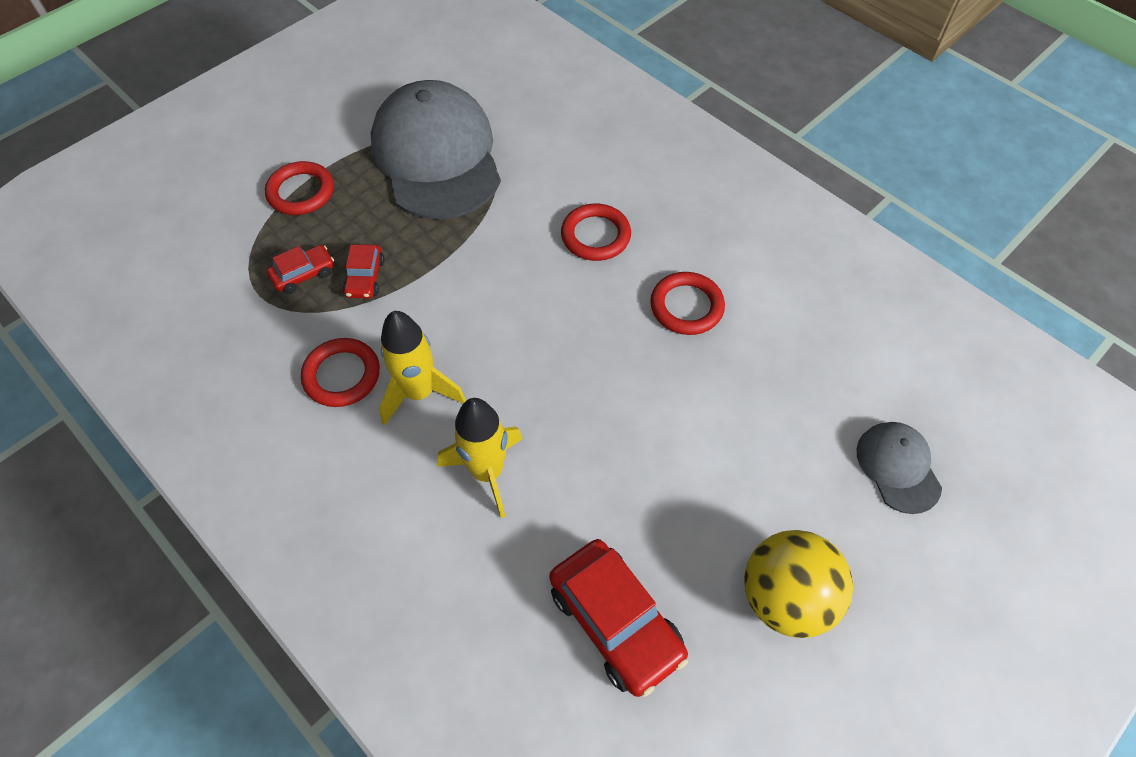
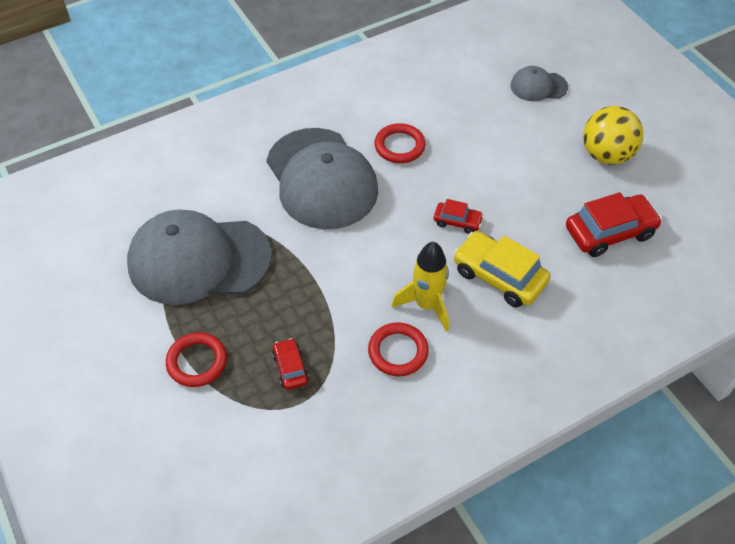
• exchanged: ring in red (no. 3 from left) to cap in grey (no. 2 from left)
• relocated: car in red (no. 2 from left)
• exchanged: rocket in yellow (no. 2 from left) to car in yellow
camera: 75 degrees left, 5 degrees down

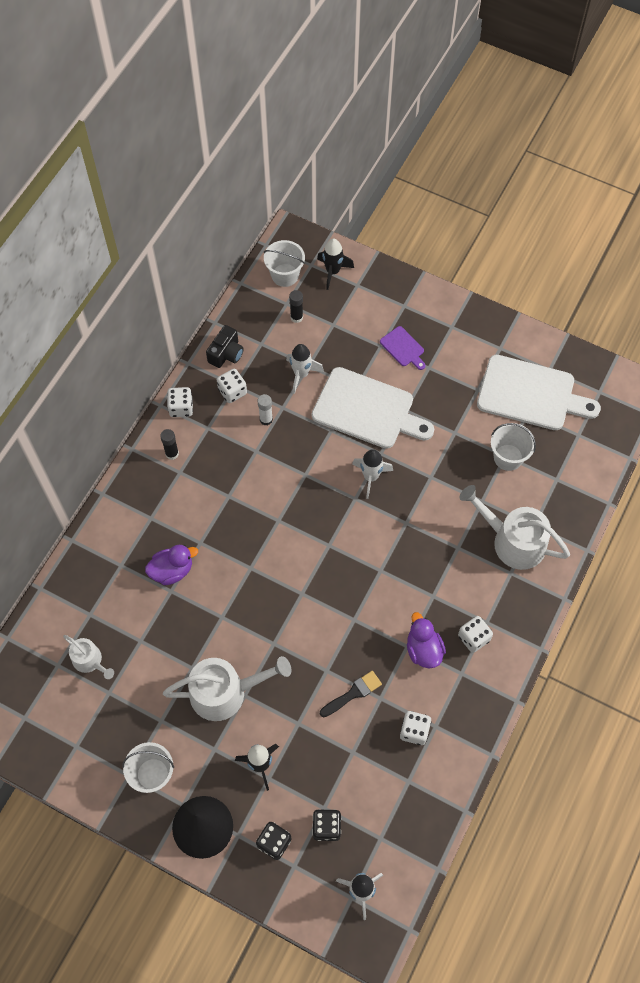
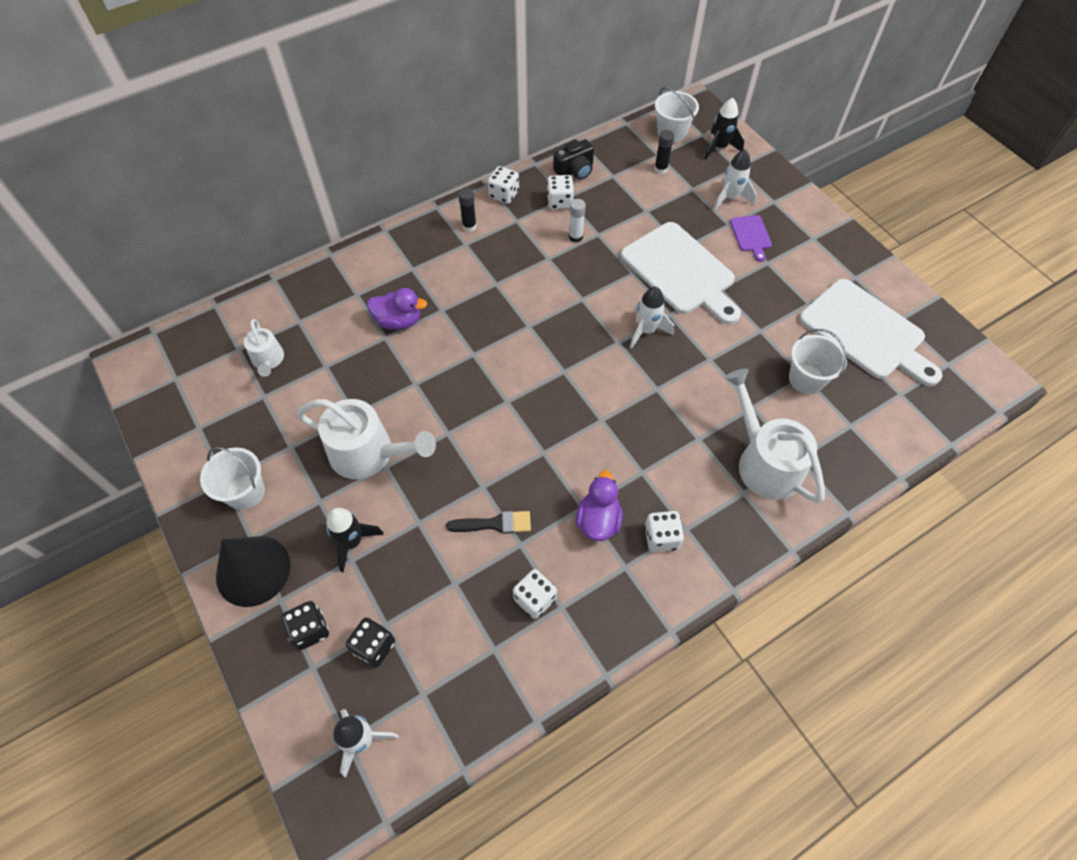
• relocated: rocket in white (no. 1 from left in the first image) to rocket in white (no. 3 from left)
camera: 30 degrees right, 5 degrees down

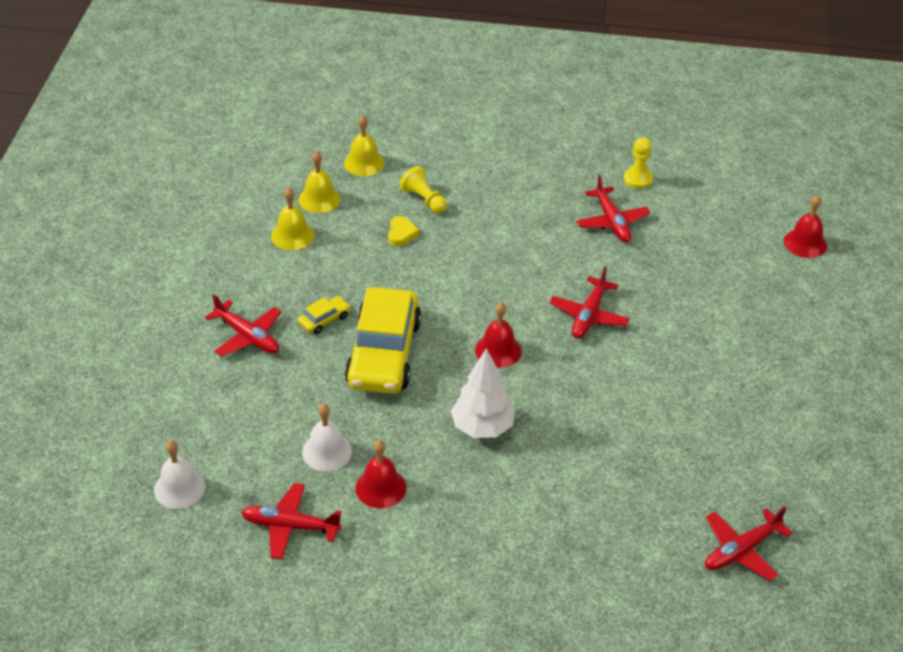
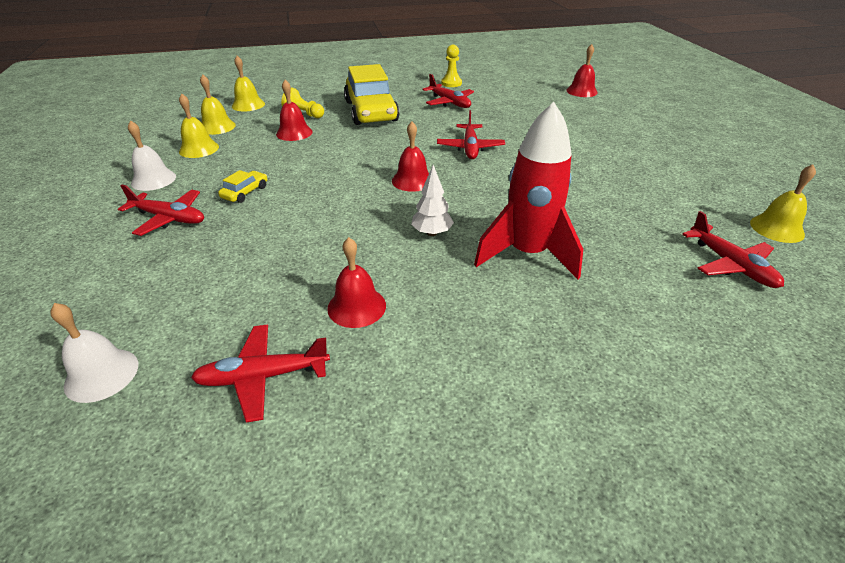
• exchanged: heart in yellow to bell in red (no. 1 from left)
• relocated: car in yellow (no. 2 from left)
• size: tree in white x0.66
• relocated: bell in white (no. 2 from left)
• spun: plane in red (no. 5 from left) 60 degrees counterclockwise
• appeared: rocket in red
• appeared: bell in yellow (no. 4 from left)
camera: 20 degrees left, 5 degrees down

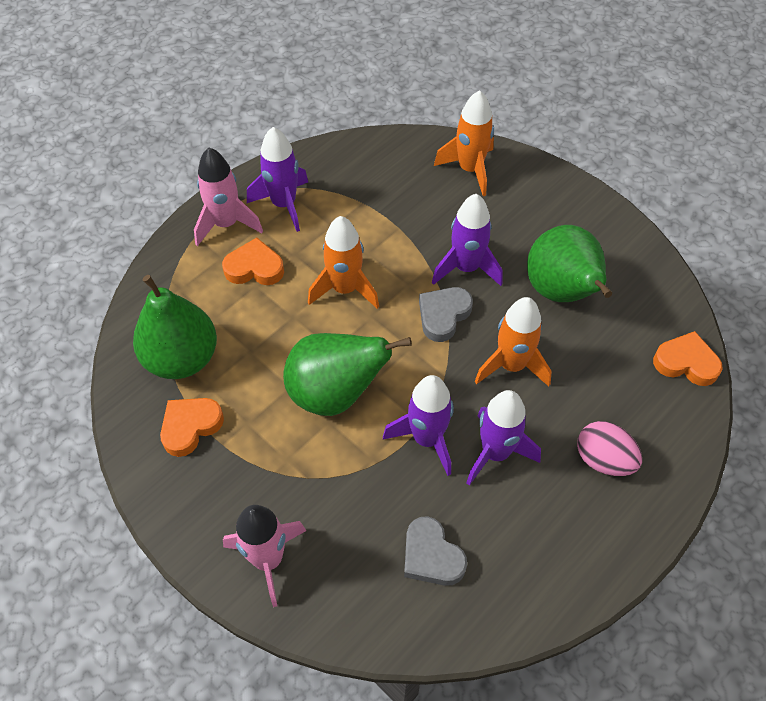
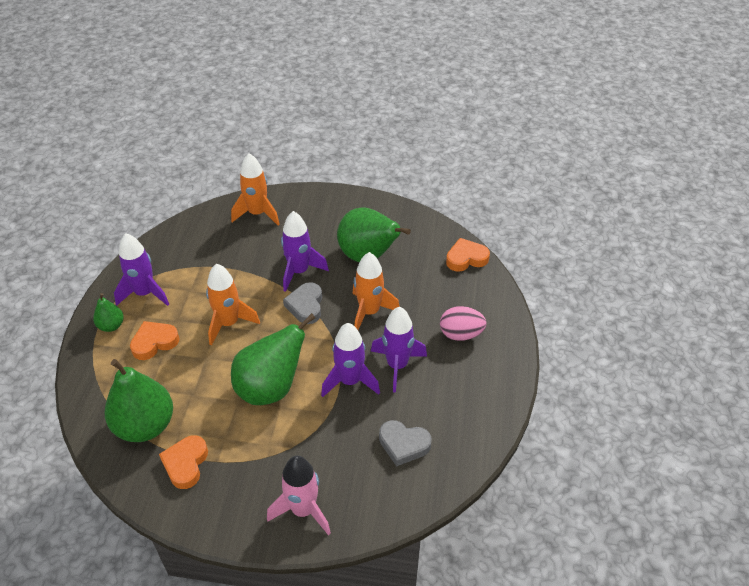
• exchanged: rocket in pink (no. 1 from left) to pear in green (no. 1 from left)
camera: 35 degrees left, 10 degrees down

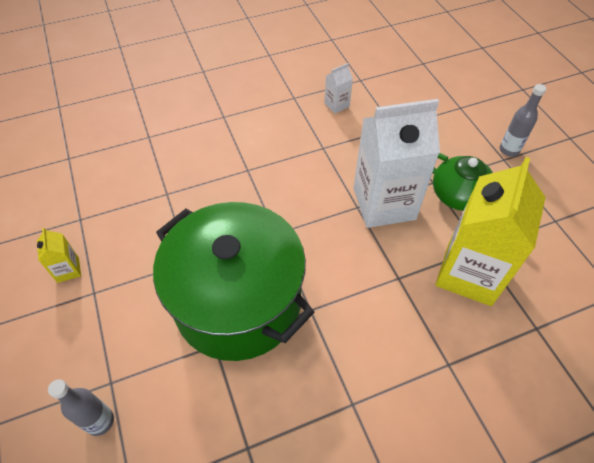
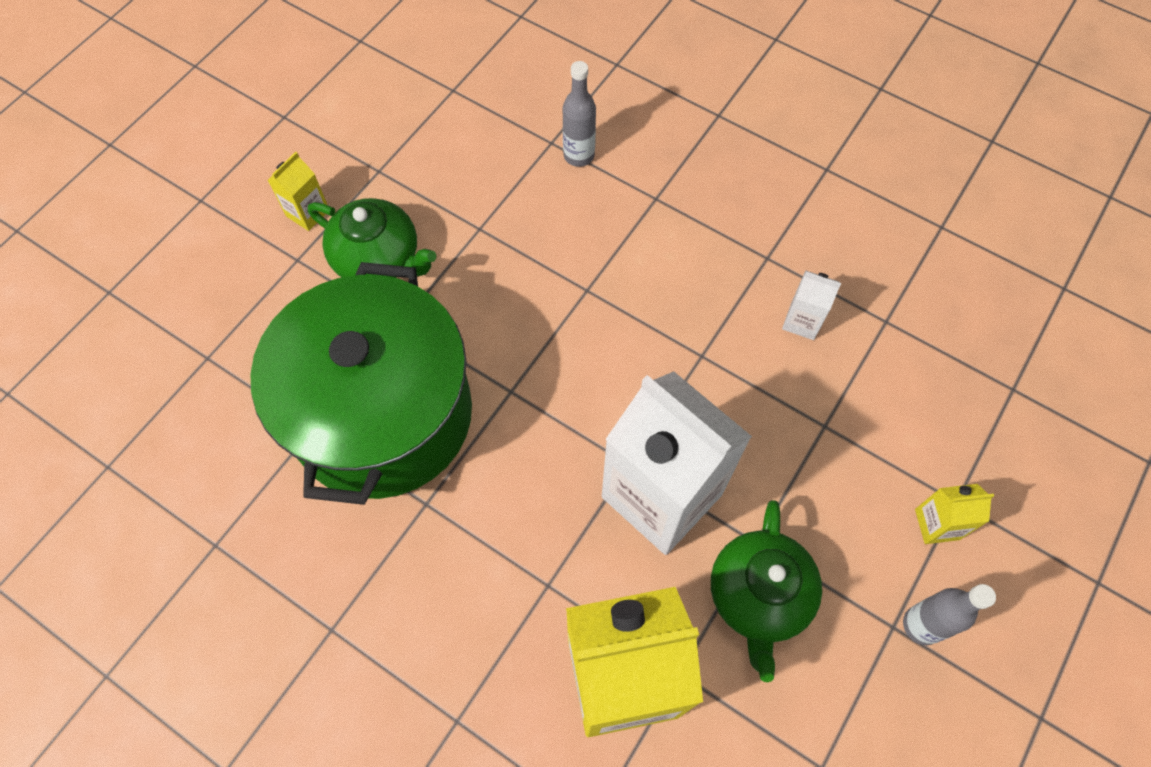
• relocated: bottle in grey (no. 1 from left)
• appeared: teapot in green (no. 1 from left)
• appeared: carton in yellow (no. 3 from left)
camera: 55 degrees right, 10 degrees up

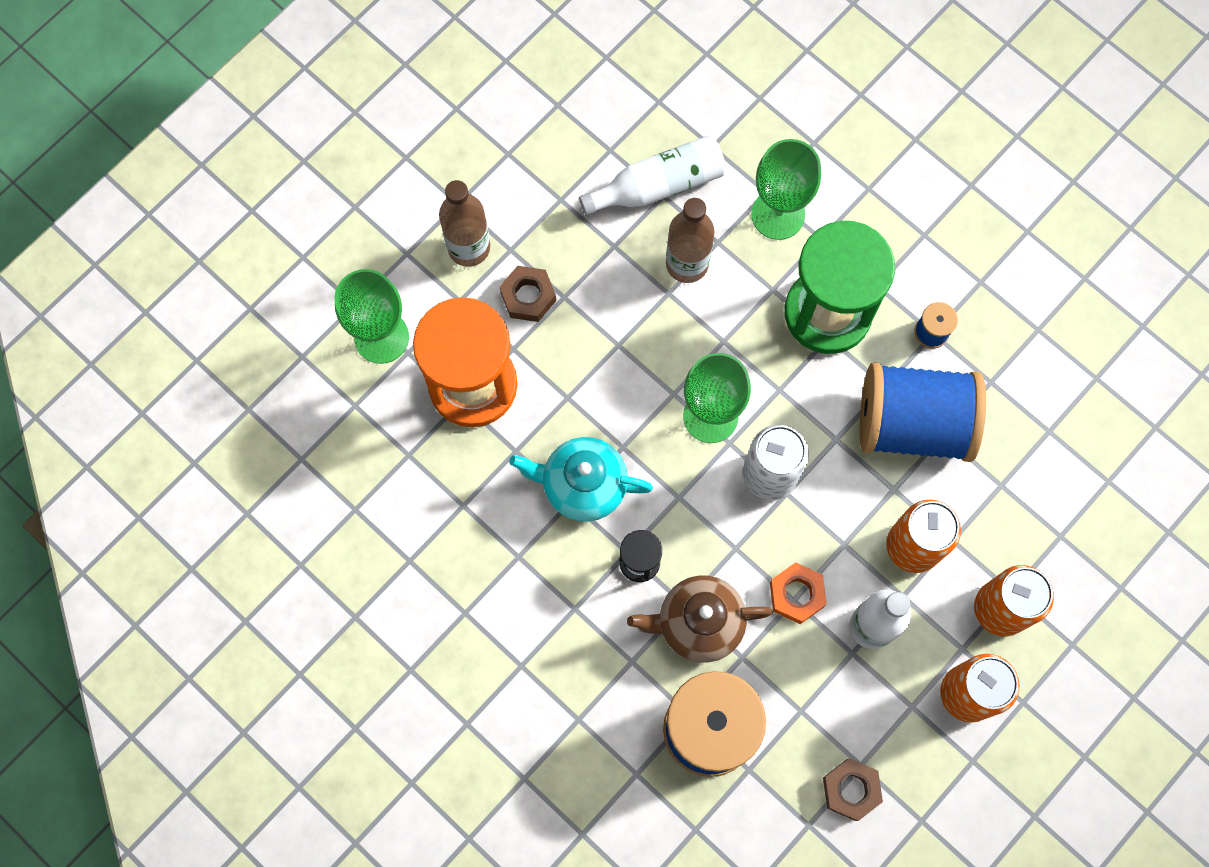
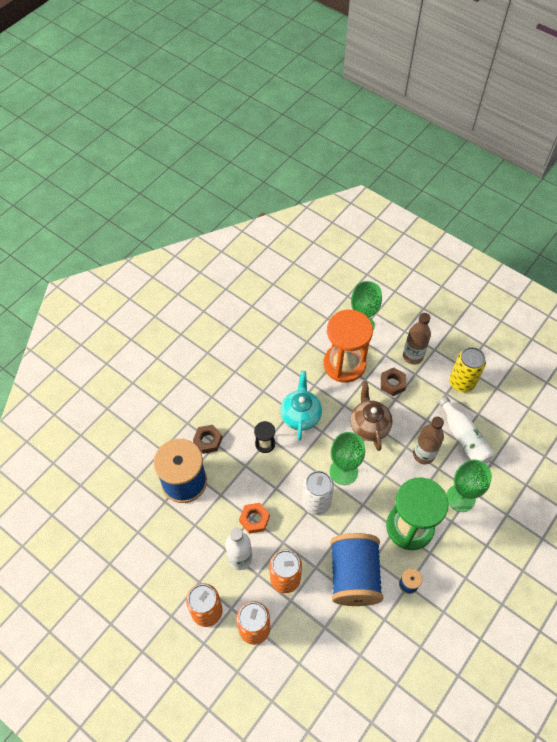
• relocated: teapot in brown
• relocated: nut in brown (no. 2 from left in the first image) to nut in brown (no. 1 from left)
• appeared: can in yellow
camera: 85 degrees right, 15 degrees down

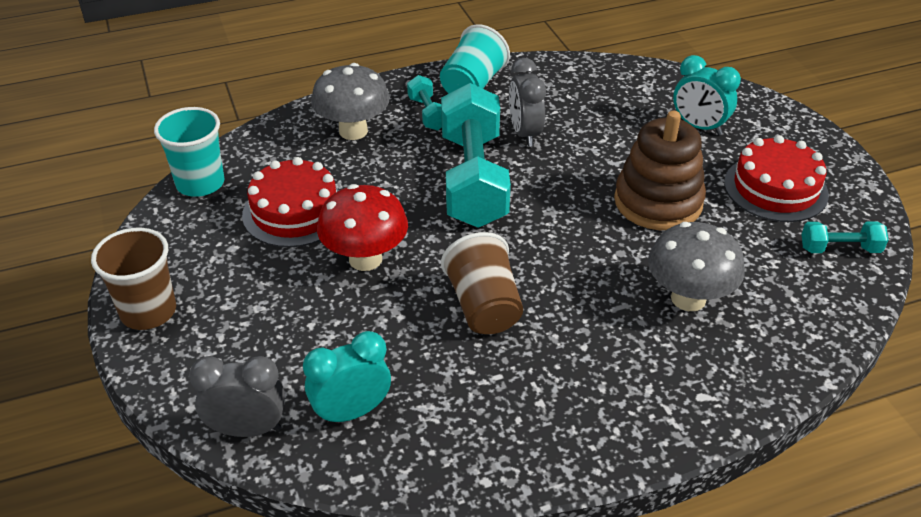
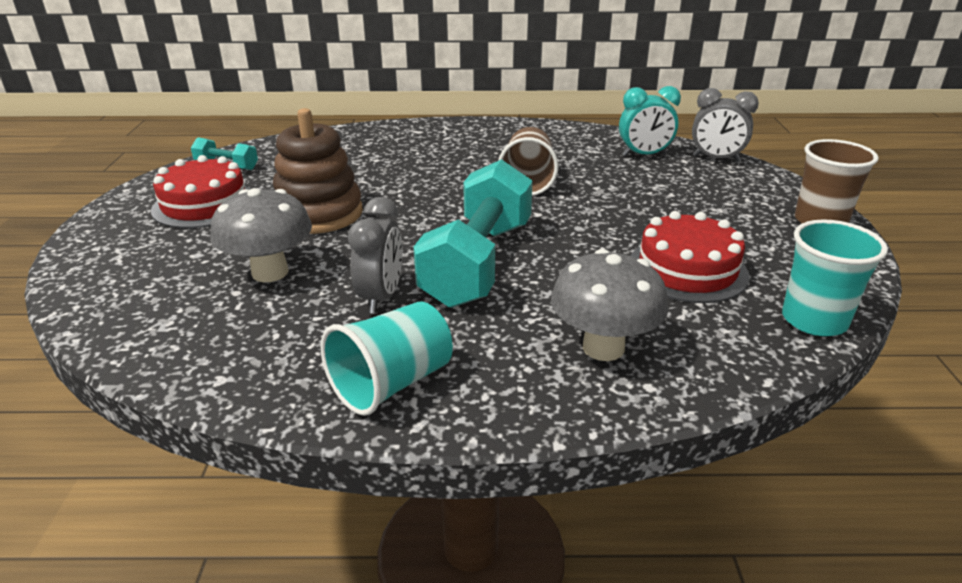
• missing: clock in turquoise (no. 2 from left)
• missing: dumbbell in turquoise (no. 1 from left)
• missing: mushroom in red
• relocated: mushroom in grey (no. 2 from left in the first image) to mushroom in grey (no. 1 from left)
camera: 160 degrees left, 10 degrees down

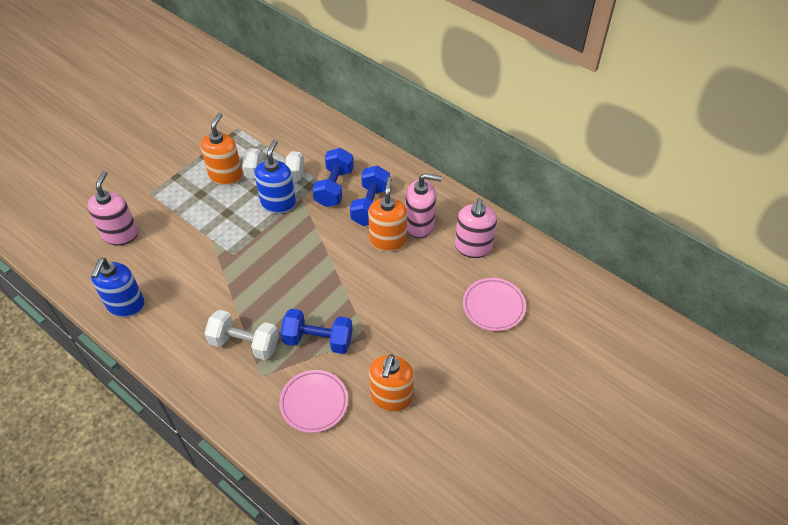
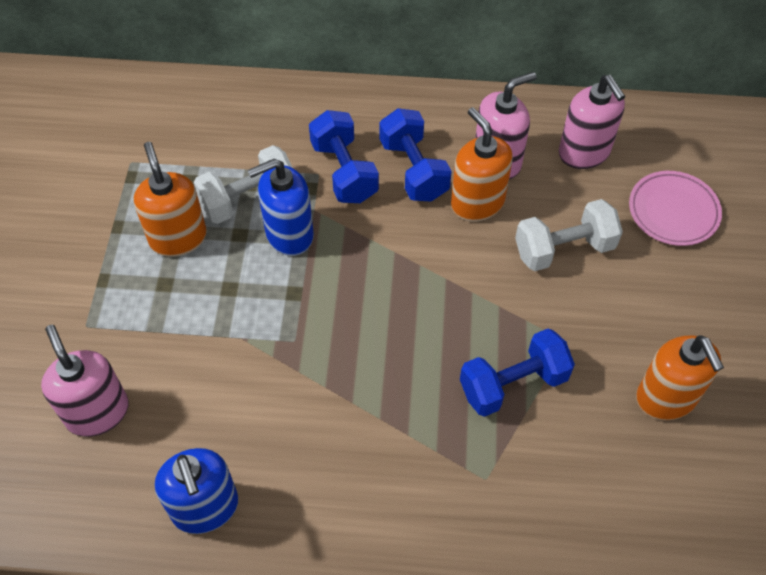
• spun: soap dispenser in blue (no. 2 from left) 90 degrees counterclockwise
• relocated: dumbbell in white (no. 1 from left in the first image) to dumbbell in white (no. 2 from left)
• missing: plate in pink (no. 1 from left)
camera: 35 degrees left, 5 degrees up

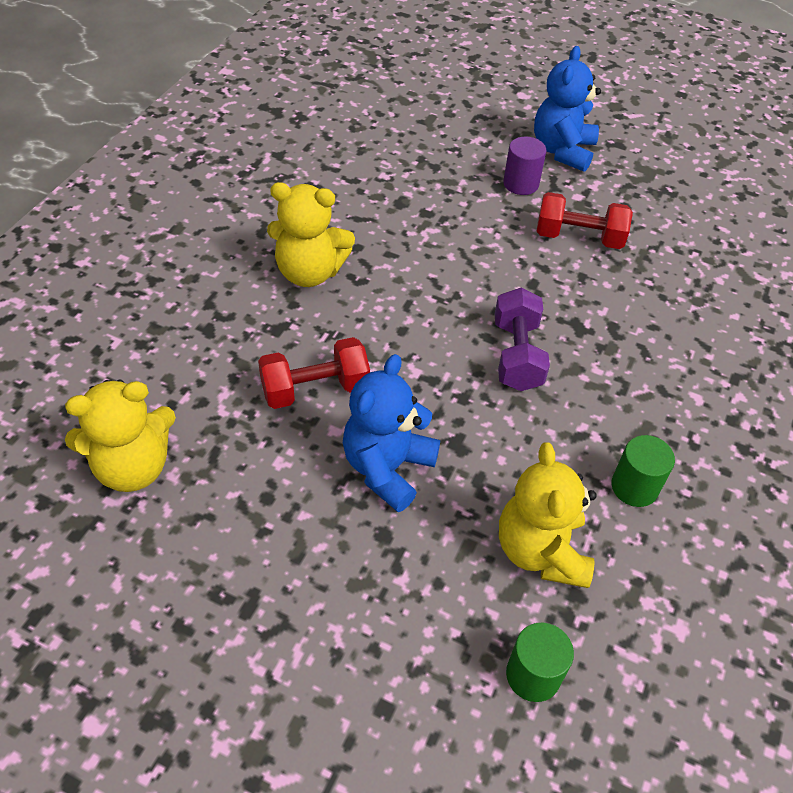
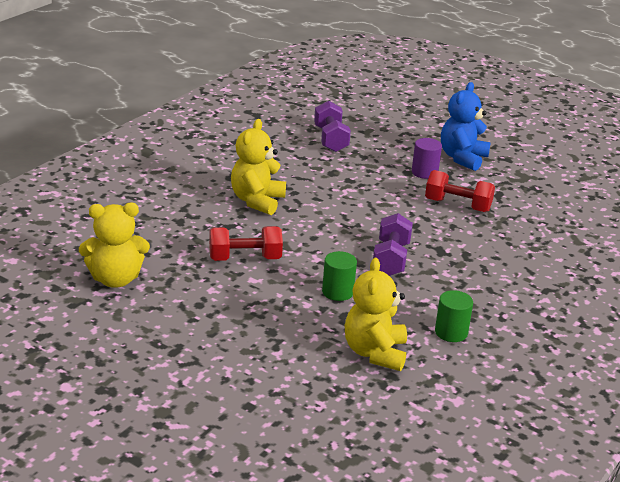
• spun: teddy bear in yellow (no. 2 from left) 90 degrees clockwise
• missing: teddy bear in blue (no. 1 from left)
• relocated: cylinder in green (no. 1 from left)
• appeared: dumbbell in purple (no. 1 from left)
camera: 10 degrees right, 20 degrees down

